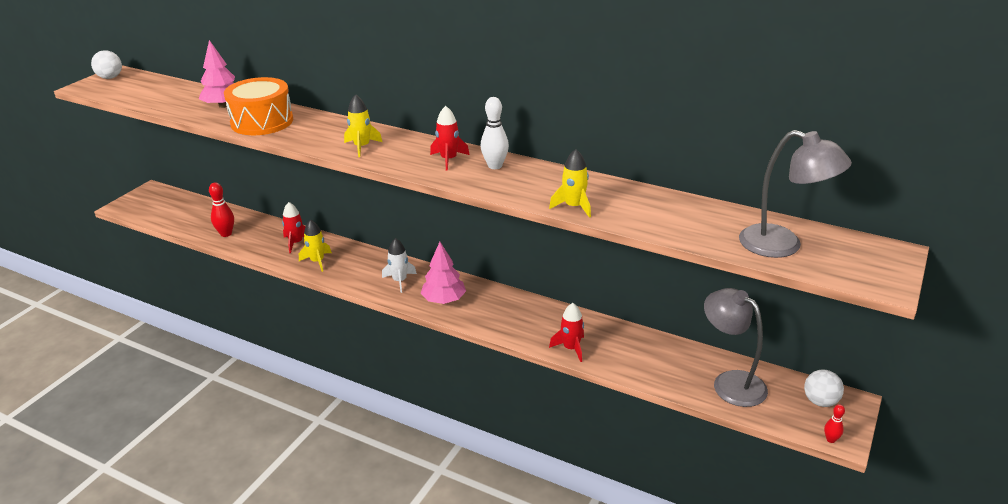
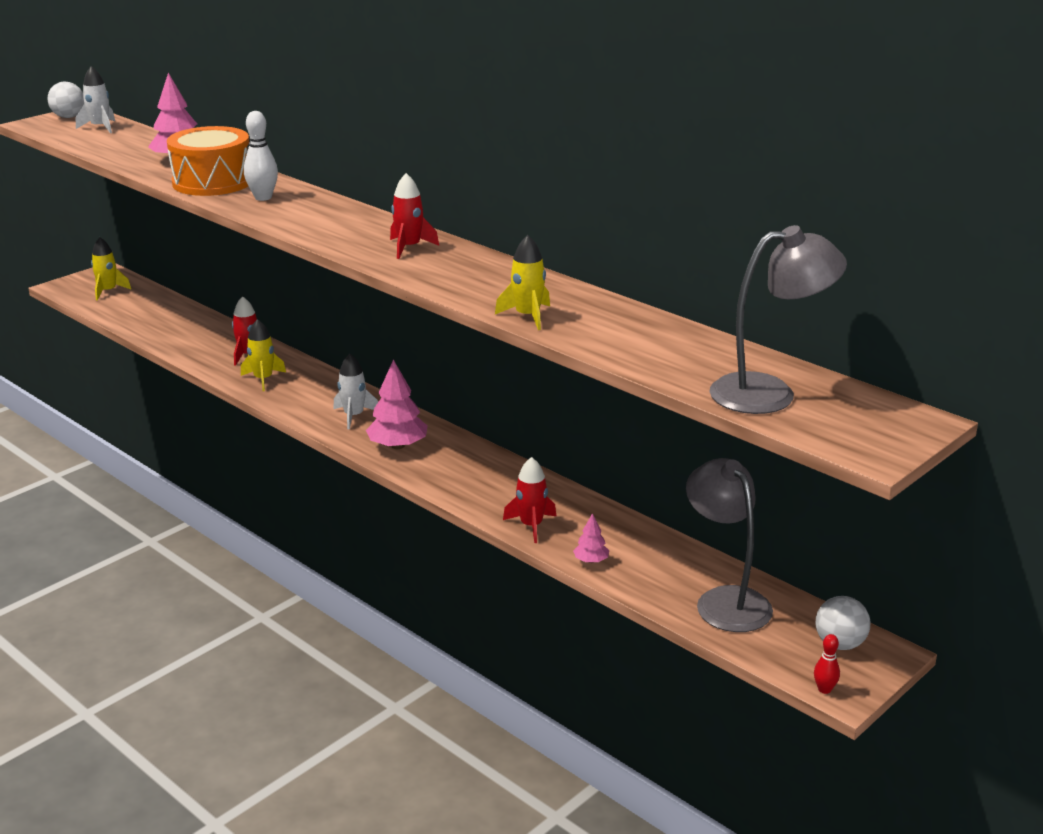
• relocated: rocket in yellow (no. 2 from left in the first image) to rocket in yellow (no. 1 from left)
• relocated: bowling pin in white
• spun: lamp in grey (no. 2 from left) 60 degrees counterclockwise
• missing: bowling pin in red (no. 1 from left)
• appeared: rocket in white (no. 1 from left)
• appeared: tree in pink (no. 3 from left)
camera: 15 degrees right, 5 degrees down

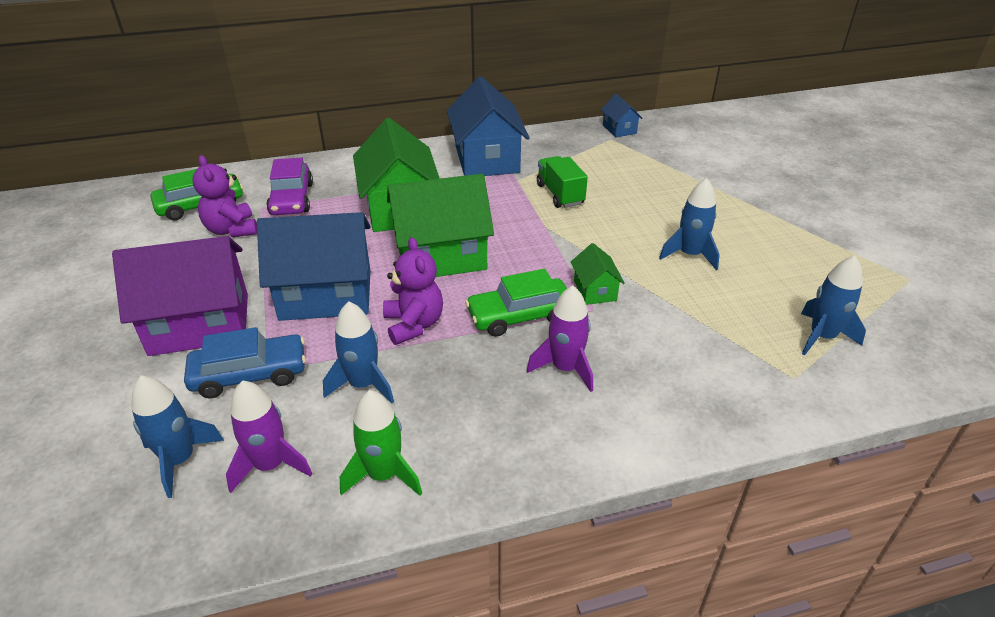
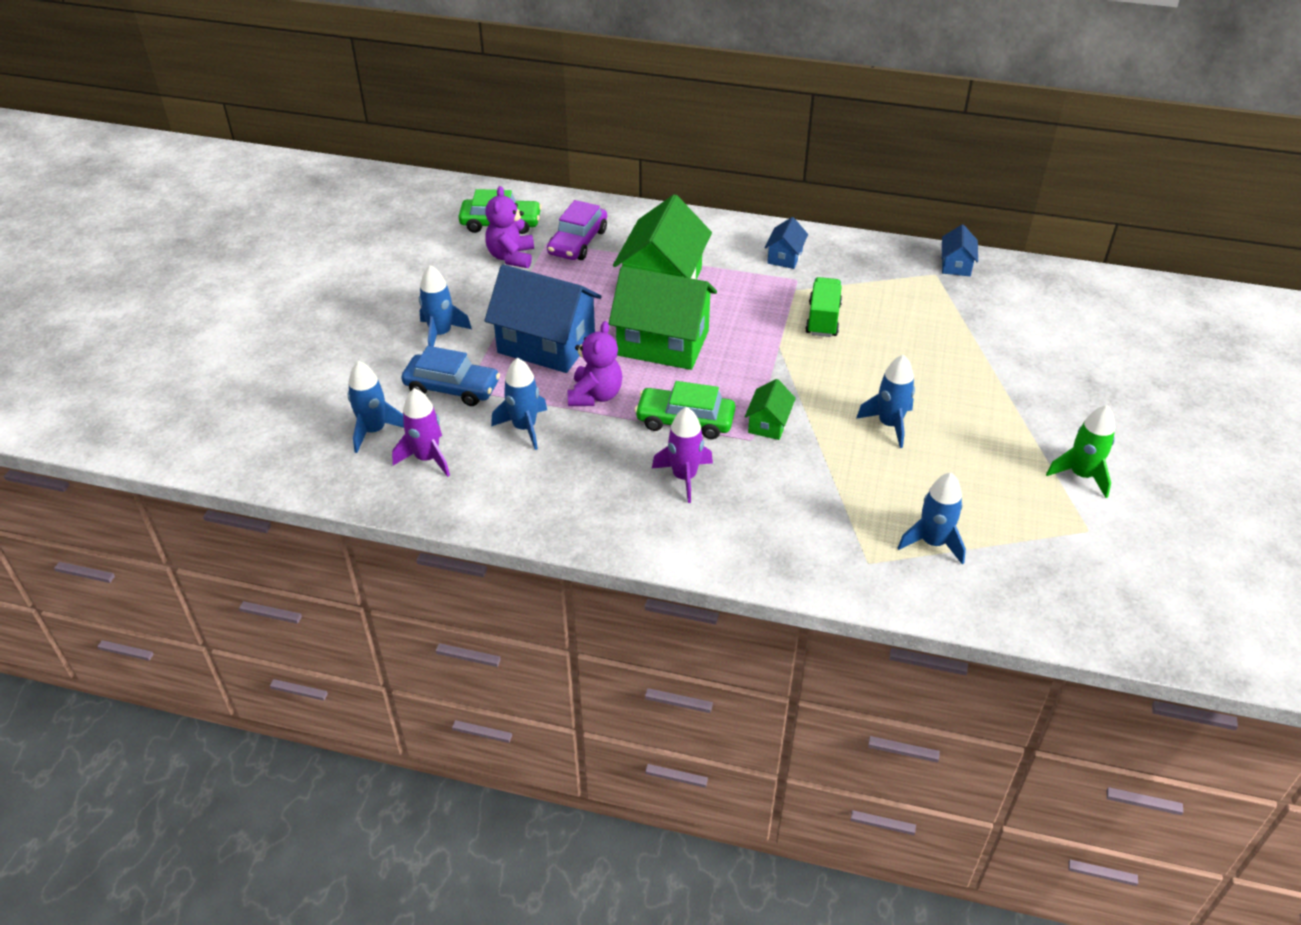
• size: house in blue (no. 2 from left) x0.47
• exchanged: house in purple to rocket in blue (no. 2 from left)
• relocated: rocket in green
camera: 30 degrees right, 5 degrees up

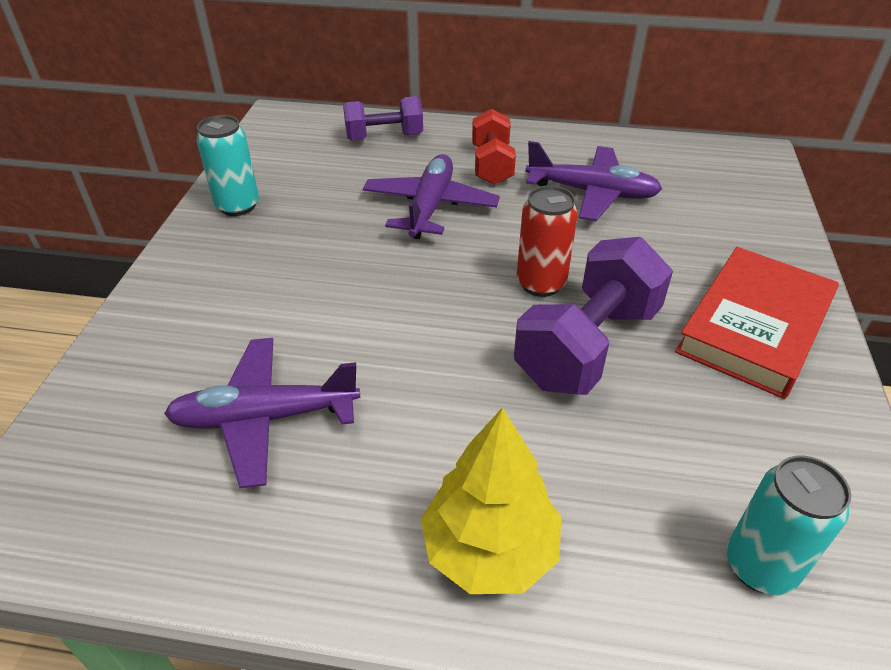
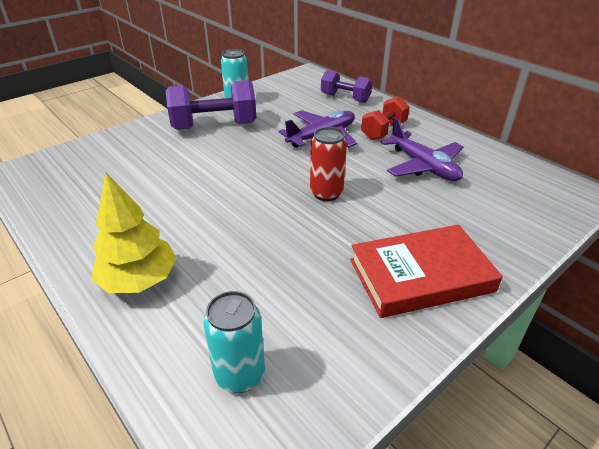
• relocated: dumbbell in purple (no. 2 from left in the first image) to dumbbell in purple (no. 1 from left)
• missing: plane in purple (no. 1 from left)
camera: 40 degrees right, 5 degrees down

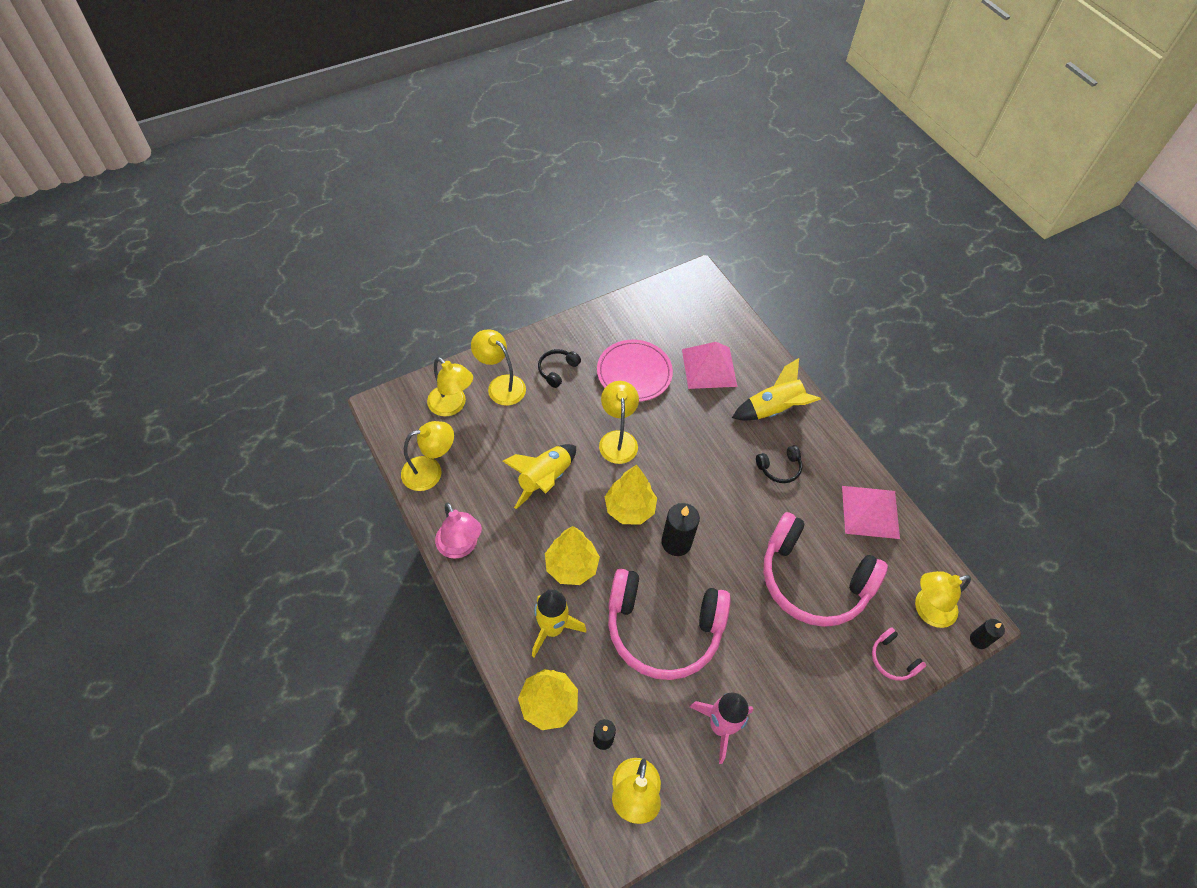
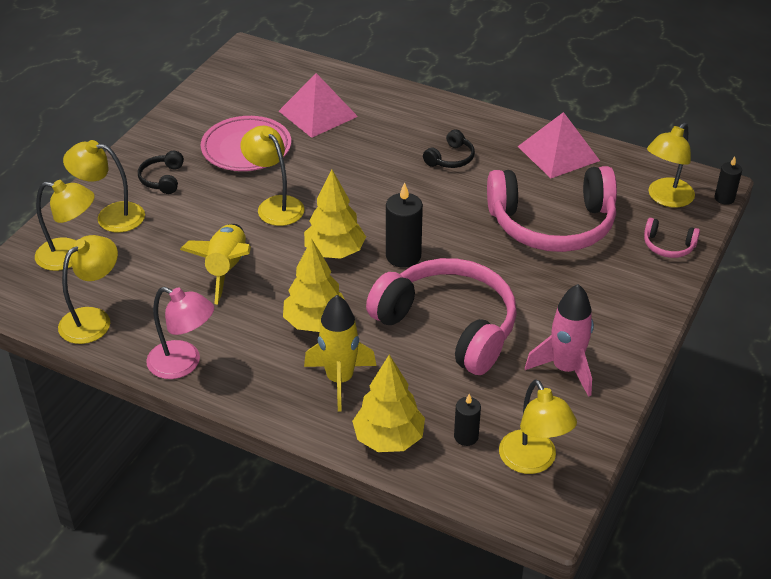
• missing: rocket in yellow (no. 3 from left)
• spun: headphones in pink (no. 1 from left) 120 degrees counterclockwise
camera: 30 degrees left, 15 degrees down

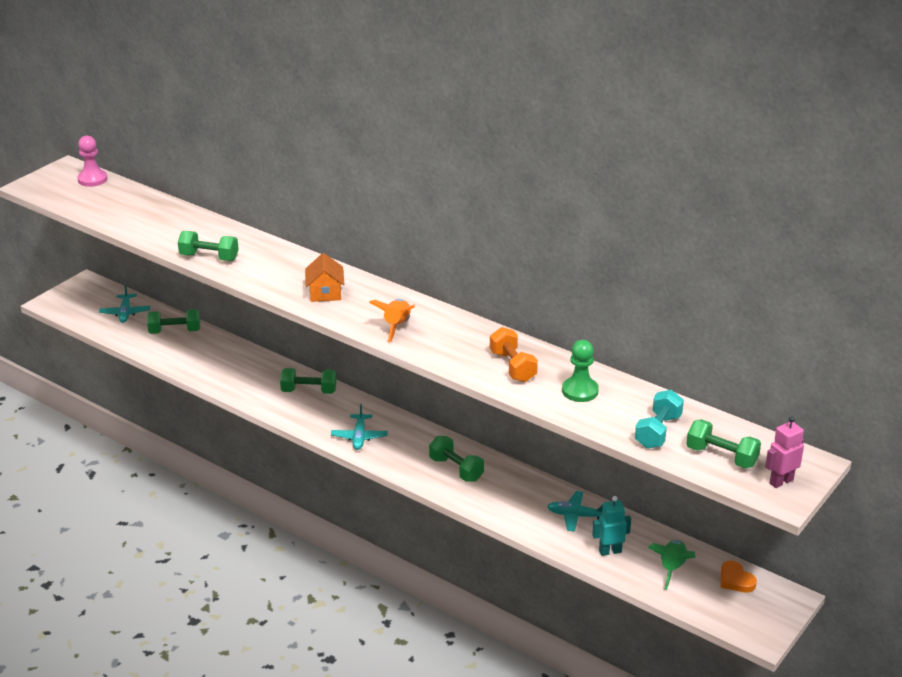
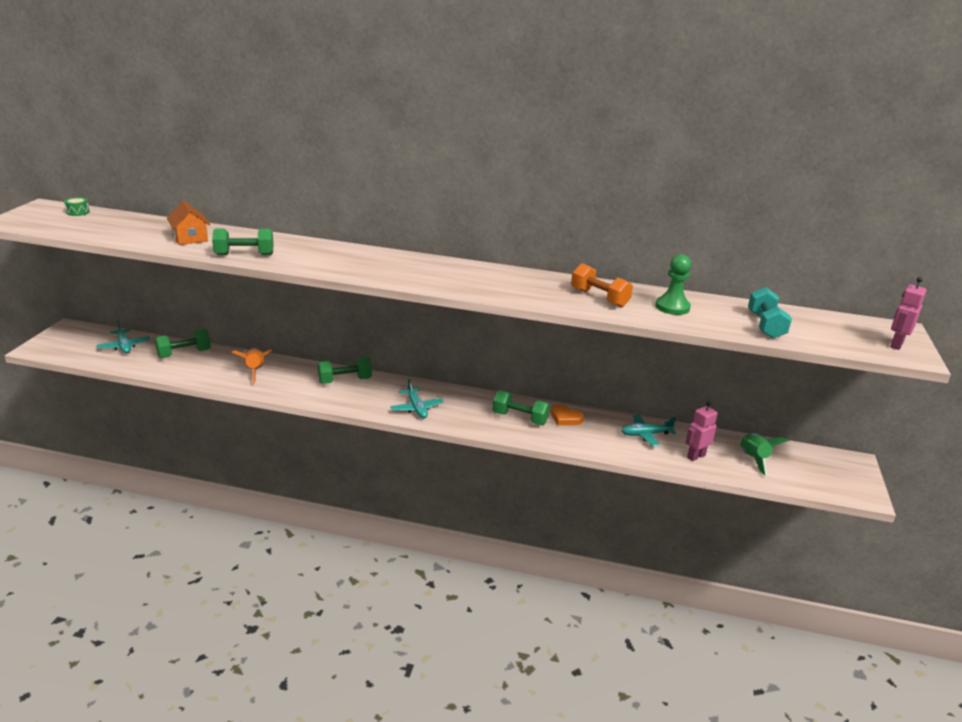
• exchanged: pawn in pink to drum in green
• relocated: house in orange
• relocated: rocket in orange
• missing: dumbbell in green (no. 5 from left)
• colour: robot in turquoise to robot in pink (no. 1 from left)
• relocated: heart in orange
camera: 25 degrees left, 5 degrees down

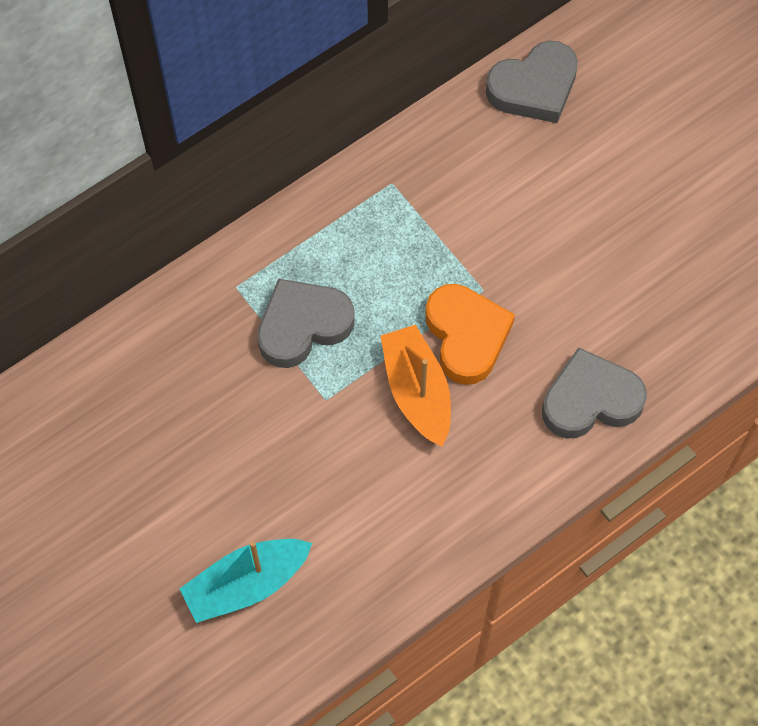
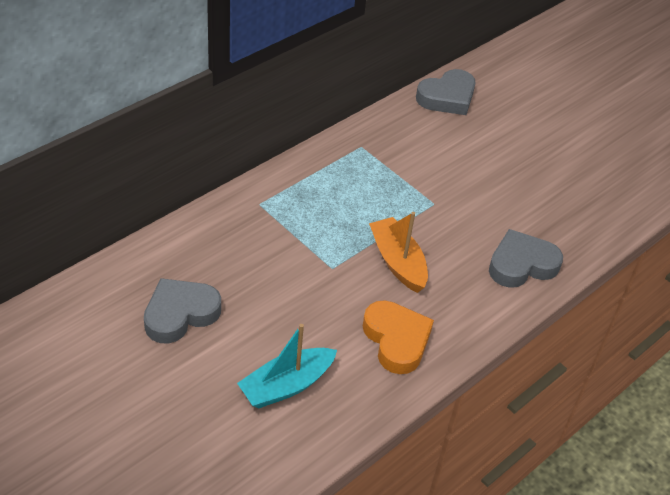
• relocated: heart in grey (no. 1 from left)
• relocated: heart in orange
camera: 10 degrees left, 20 degrees down

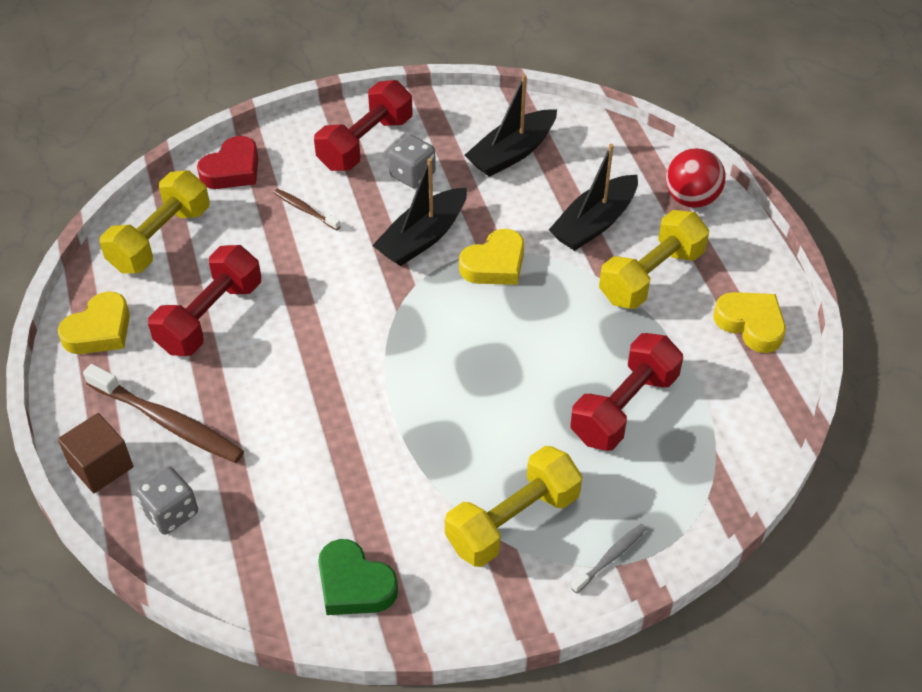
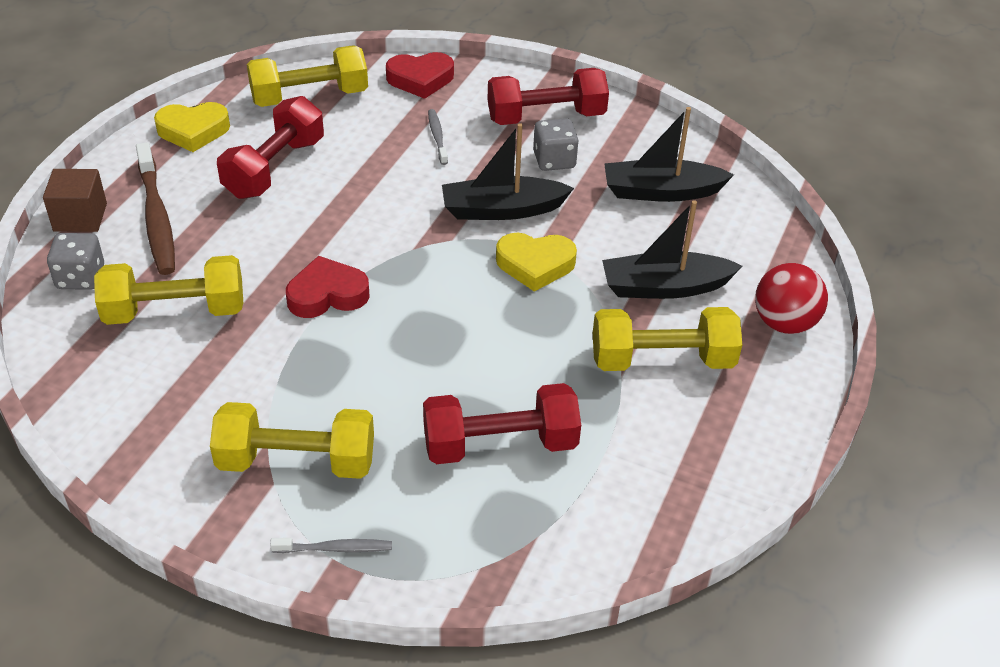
• colour: toothbrush in brown (no. 2 from left) to toothbrush in grey (no. 2 from left)
• spun: dumbbell in red (no. 1 from left) 45 degrees counterclockwise
• missing: heart in yellow (no. 3 from left)
• missing: heart in green
• appeared: dumbbell in yellow (no. 1 from left)
• appeared: heart in red (no. 1 from left)
camera: 40 degrees right, 5 degrees down

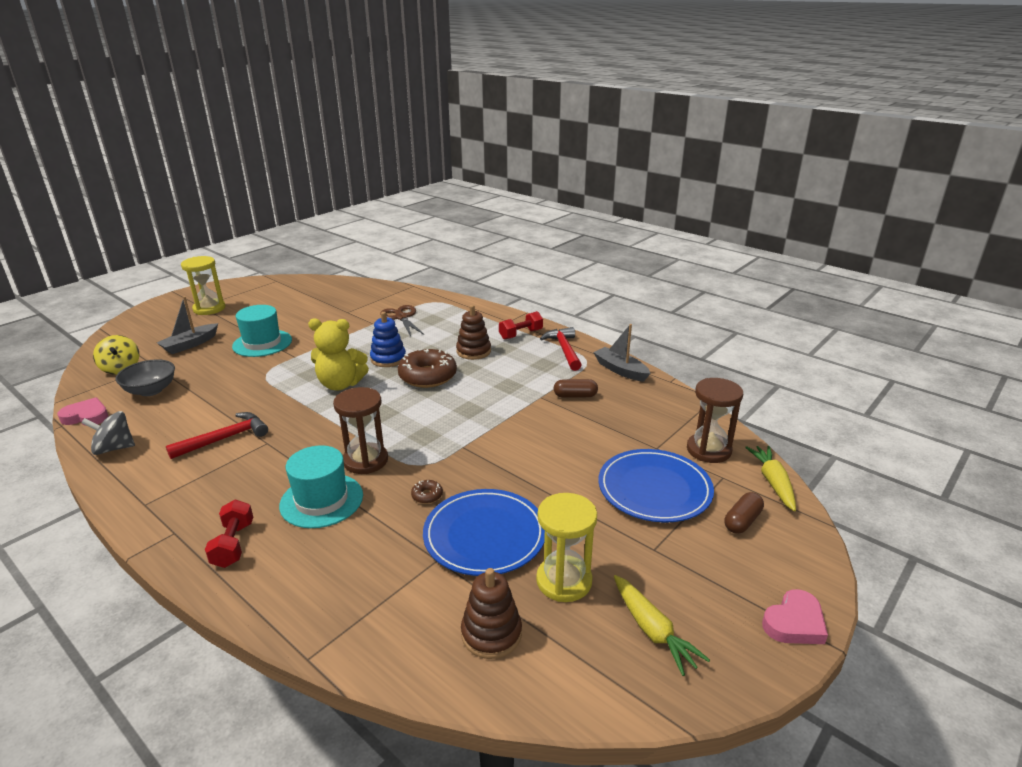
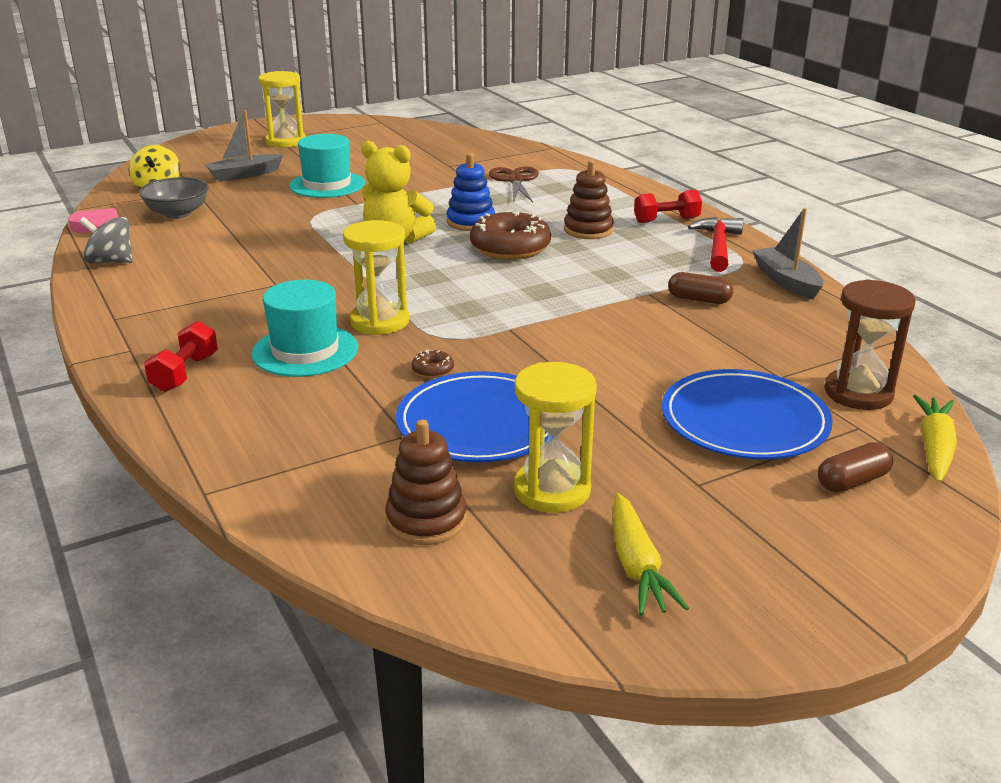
• colour: hourglass in brown (no. 1 from left) to hourglass in yellow (no. 2 from left)
• missing: hammer in red (no. 1 from left)
• missing: heart in pink (no. 2 from left)
camera: 20 degrees right, 0 degrees up

